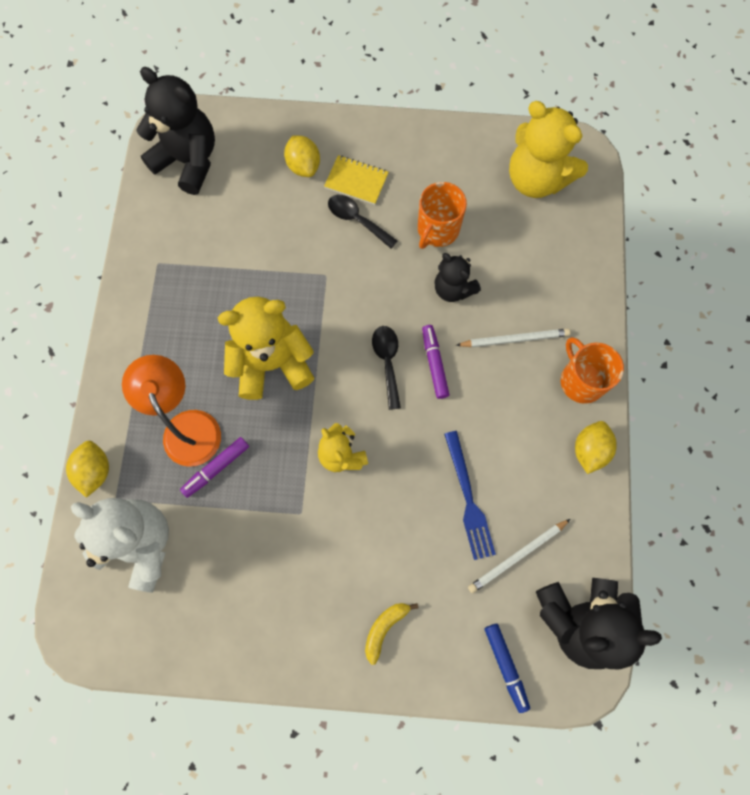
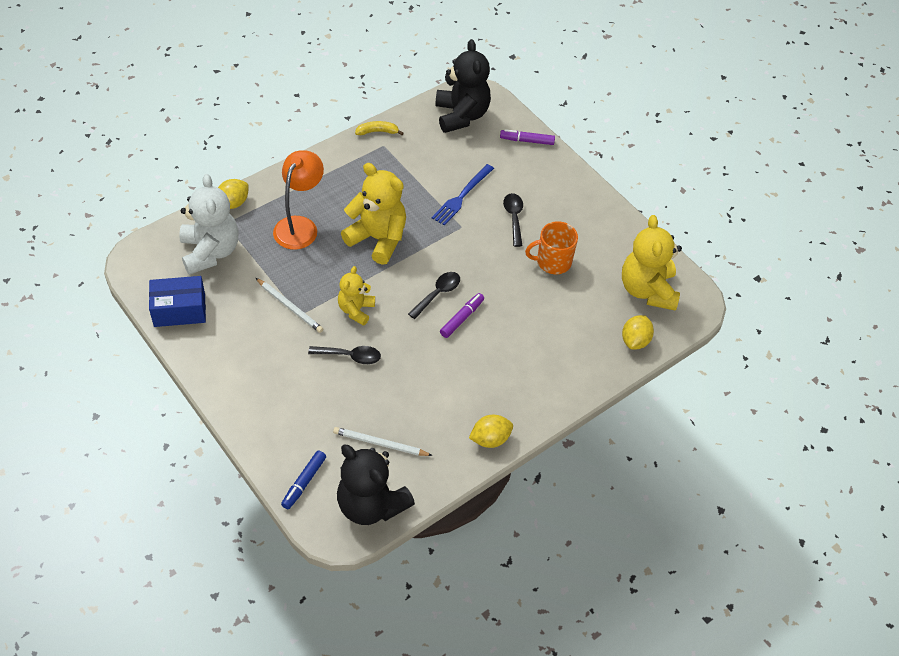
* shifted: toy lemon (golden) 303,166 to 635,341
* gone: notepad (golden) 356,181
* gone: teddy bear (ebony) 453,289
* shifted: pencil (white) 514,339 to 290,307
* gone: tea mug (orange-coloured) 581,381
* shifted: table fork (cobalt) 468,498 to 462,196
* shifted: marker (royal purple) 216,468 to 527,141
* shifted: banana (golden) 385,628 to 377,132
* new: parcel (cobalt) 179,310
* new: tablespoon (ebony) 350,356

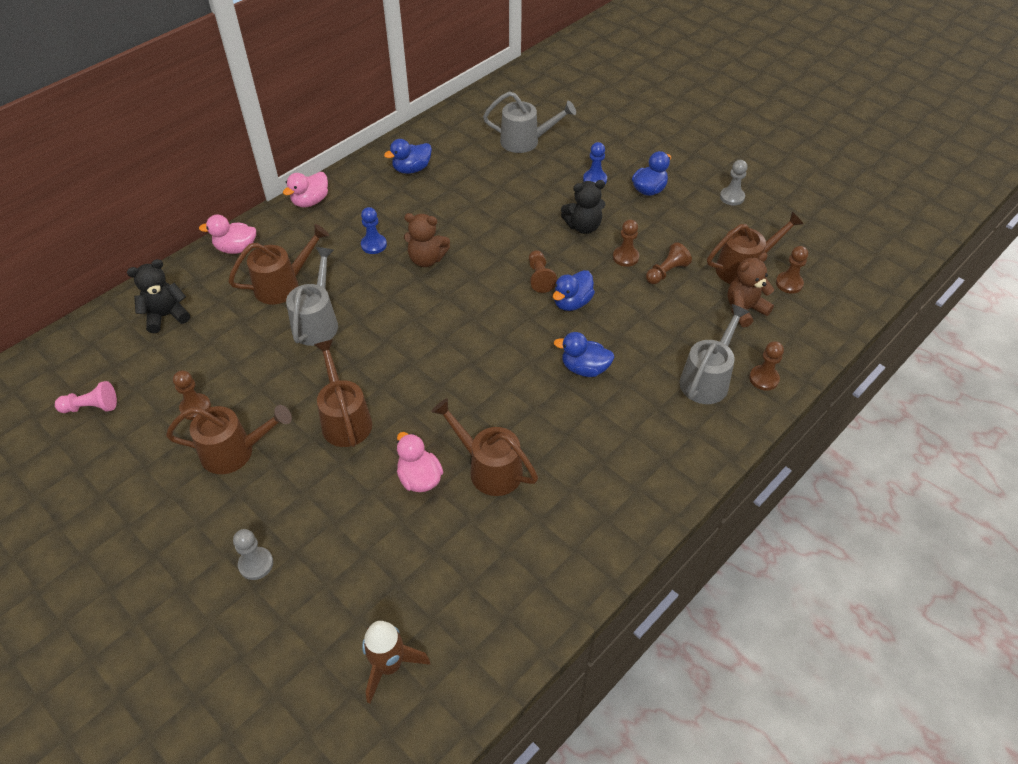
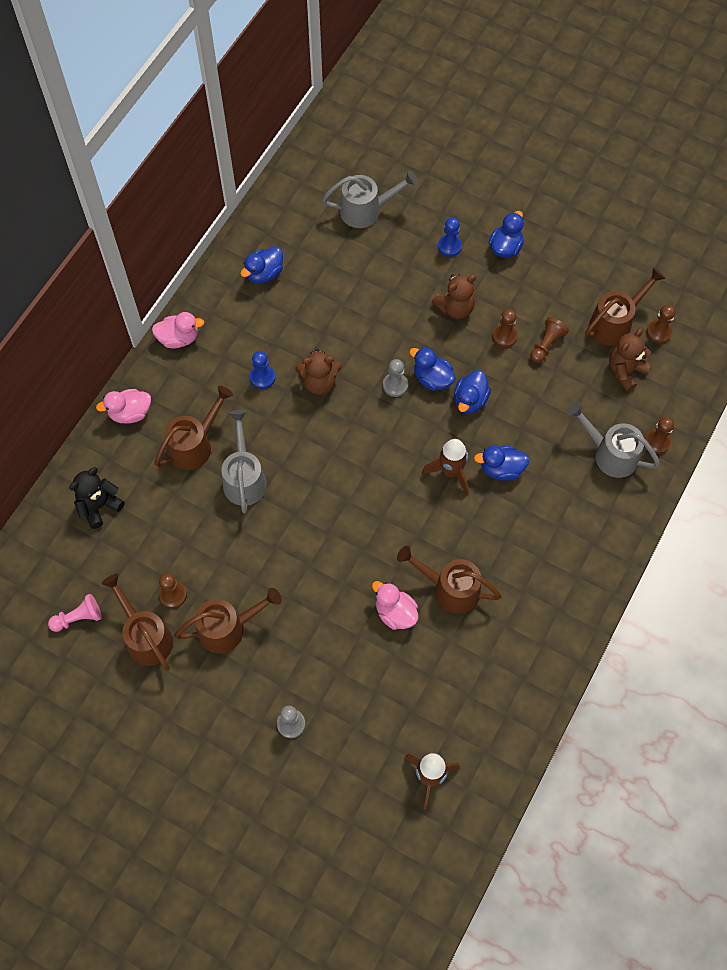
* shifted: game pawn (gray) 732,197 to 395,385
* rotated: duck (pink) 310,201 = 179,338 120 degrees counterclockwise
* repainted: teddy bear (ebony) 583,226 to teddy bear (russet) 455,308
* swapped: game pawn (russet) 540,277 to duck (cobalt) 432,379
* rotated: sprinkling can (gray) 708,378 = 609,453 75 degrees counterclockwise
* shifted: sprinkling can (russet) 345,418 to 145,636
* new: rocket (russet) 450,472

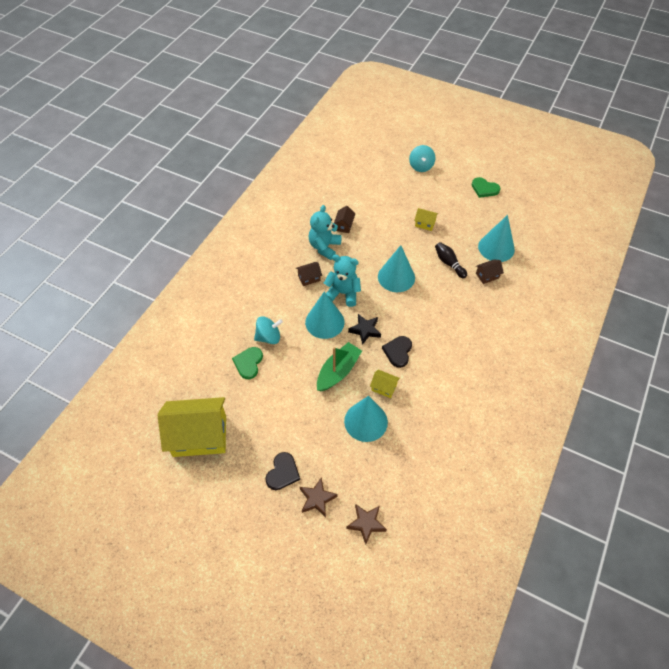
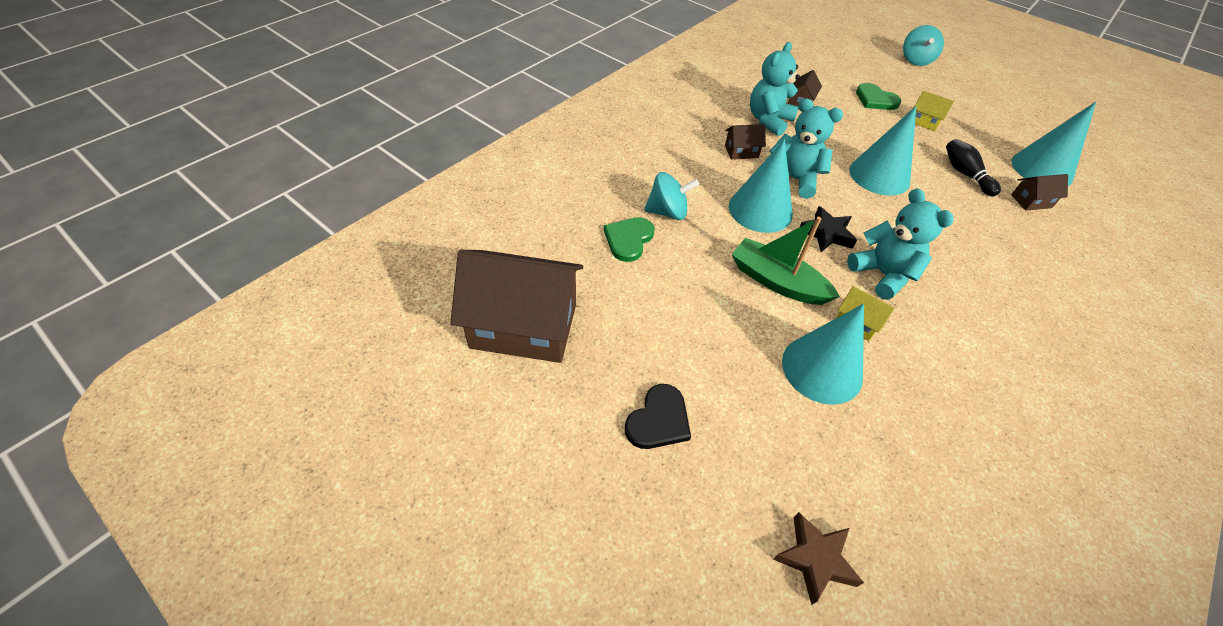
* shifted: love heart (leaf-green) 484,189 to 875,99
* swapped: love heart (ebony) 398,352 to teddy bear (teal) 882,274
* rotated: sailboat (leaf-green) 338,371 = 777,281 105 degrees counterclockwise
* repainted: toy house (golden) 200,435 to toy house (russet) 524,326
* gone: star shape (russet) 317,499

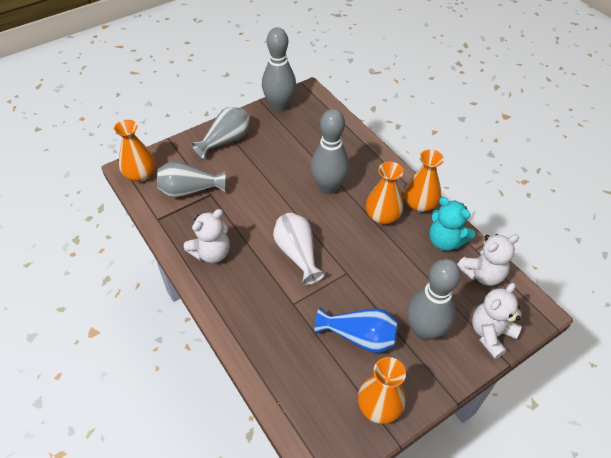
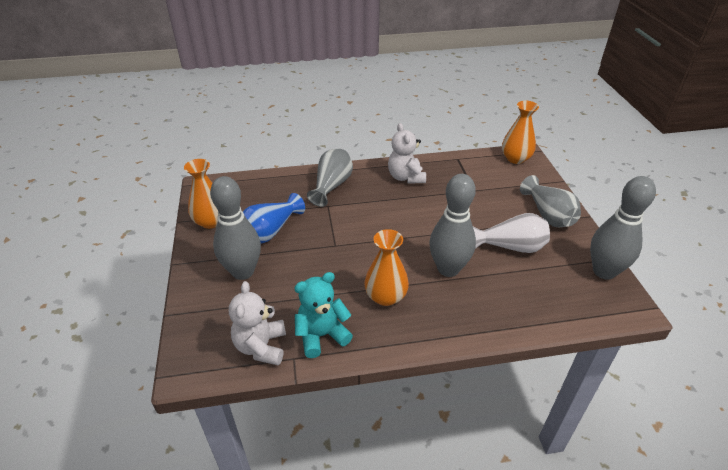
* gone: vase (orange-coloured) 419,204
* shifted: vase (gray) 190,190 to 331,186
* shifted: vase (white) 297,254 to 510,247
* gone: teddy bear (white) 490,334

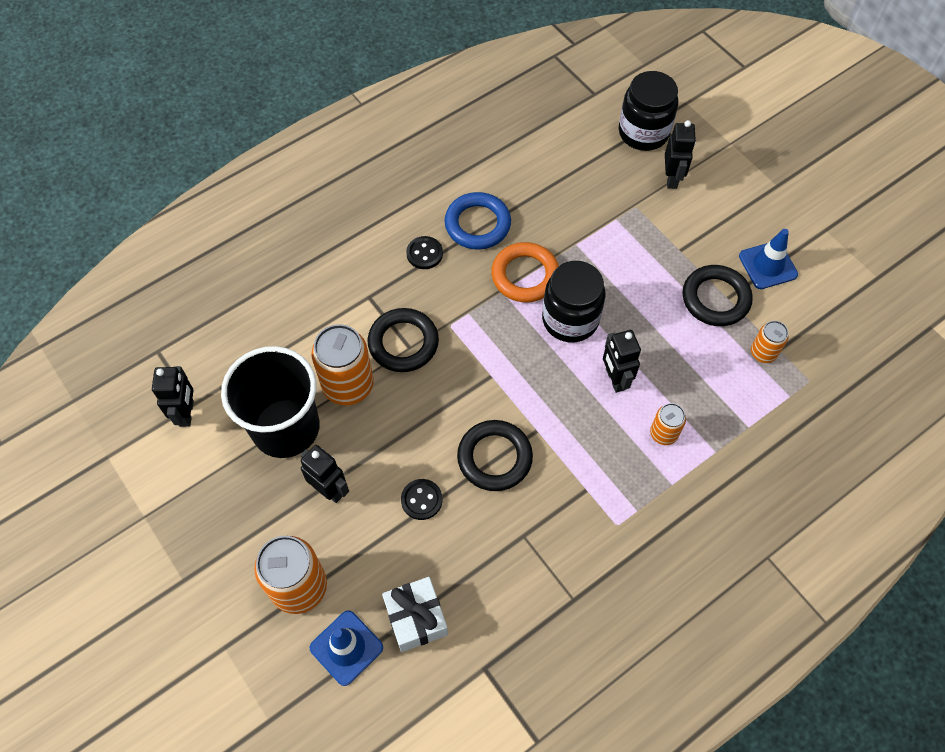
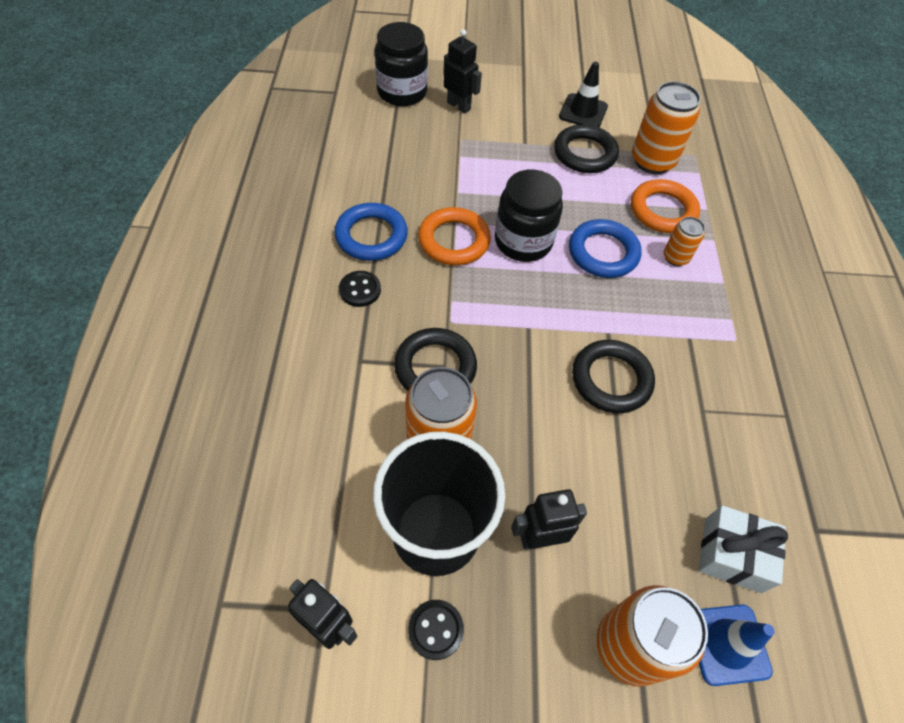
* repainted: road cone (cobalt) 768,265 to road cone (ebony) 583,112
* scaled: soda can (orange-coloured) 763,353 = 652,161 x1.86
* swapped: robot (ebony) 615,379 to torus (cobalt) 603,253
* shifted: sewing button (ebony) 421,500 to 435,630
* new: torus (orange-coloured) 662,210

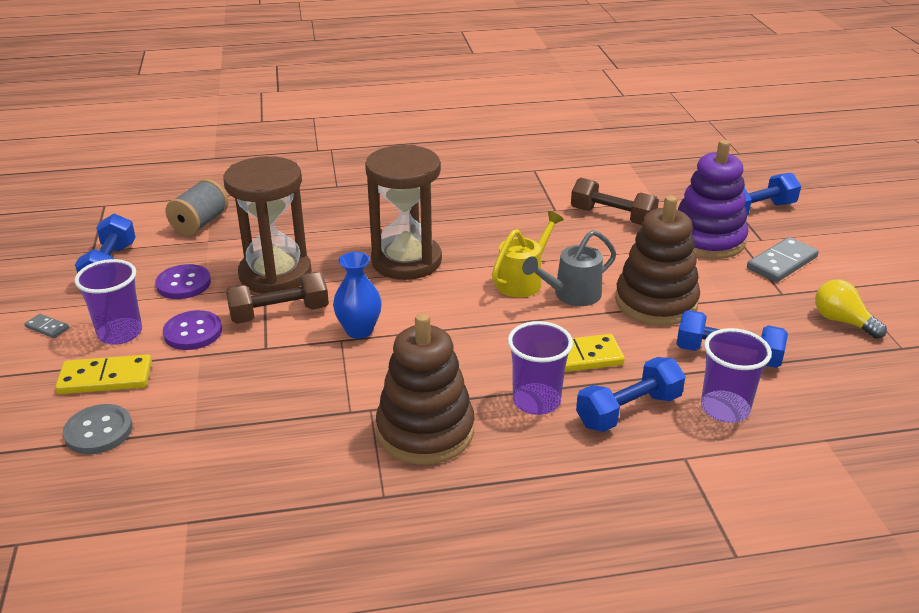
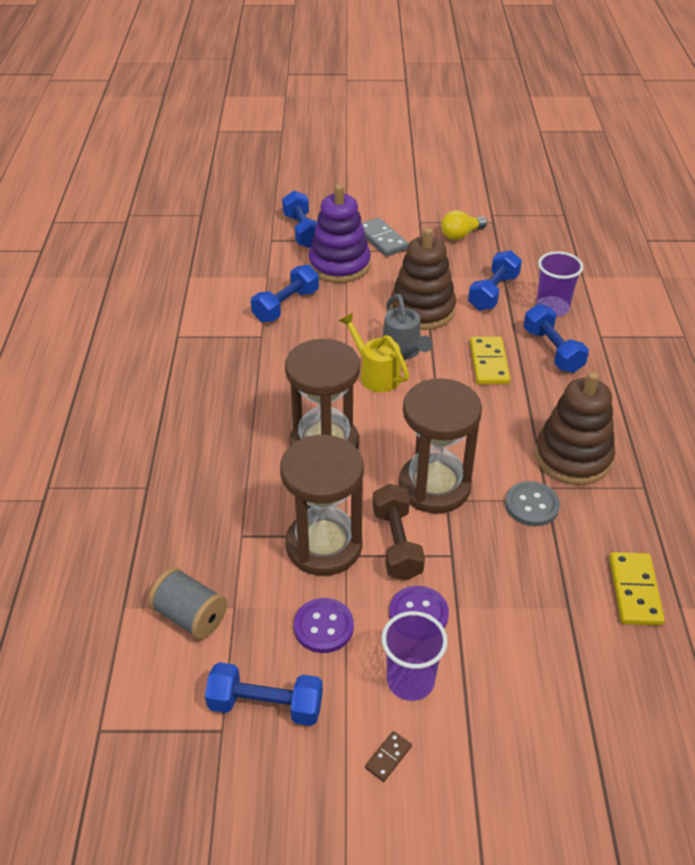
* repainted: hand weight (russet) 612,217 to hand weight (cobalt) 286,305
* swapped: vase (cobalt) 359,330 to sandglass (russet) 434,486
* repainted: domino tile (gray) 47,328 to domino tile (russet) 388,757
* gone: tumbler (royal purple) 536,401
* shifted: domino tile (golden) 106,378 to 634,590
* shifted: sewing button (gray) 98,431 to 531,505

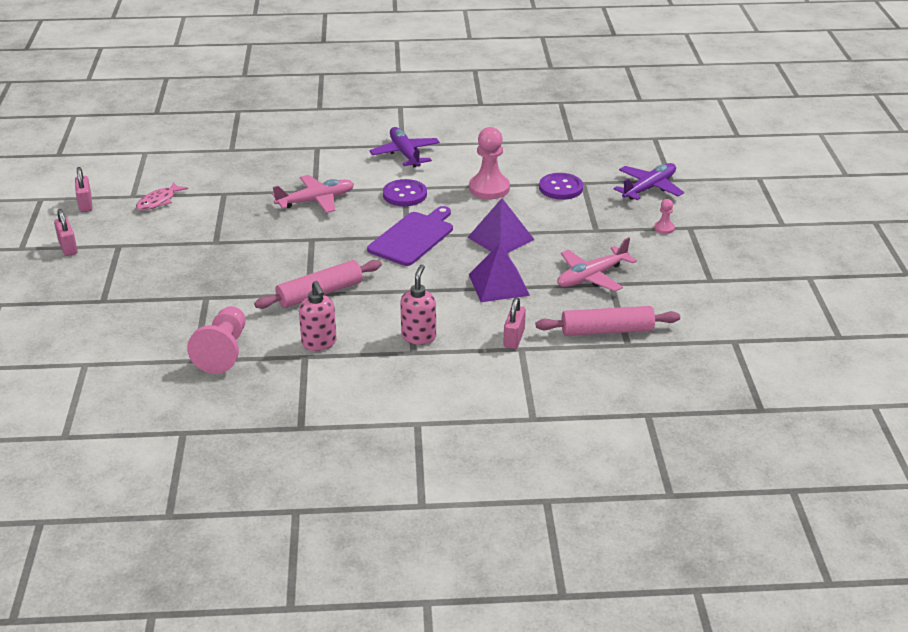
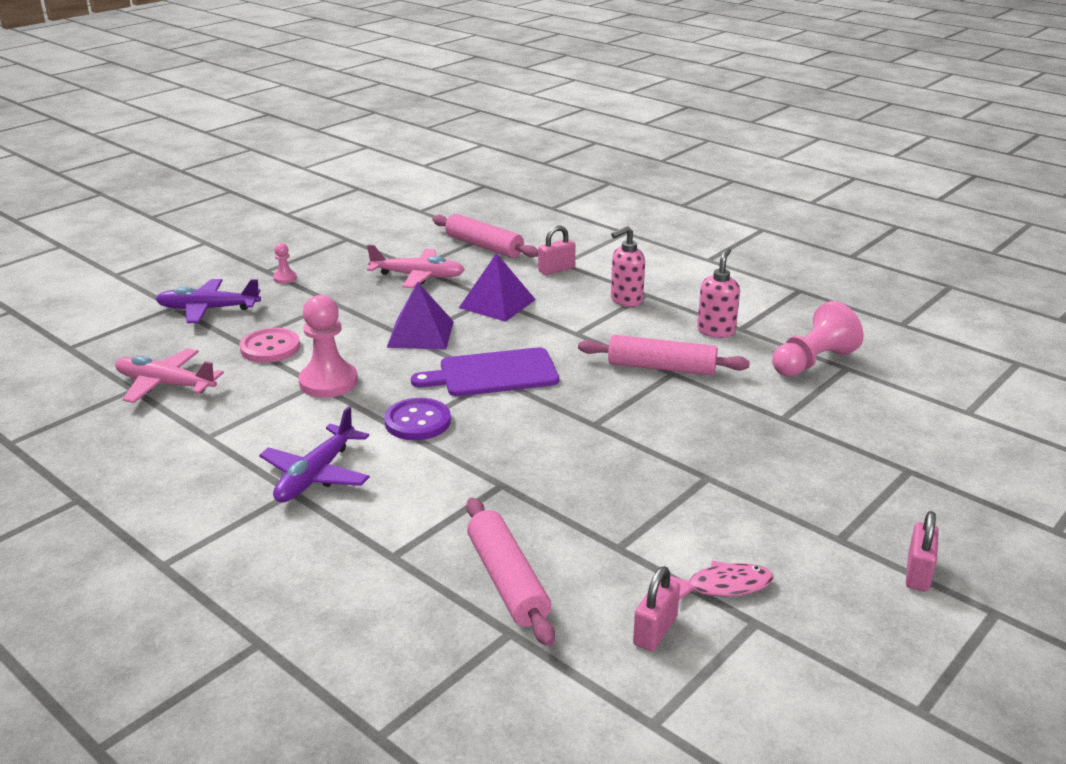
* shifted: padlock (pink) 85,204 to 655,631
* repainted: sewing button (royal purple) 560,188 to sewing button (pink) 270,348
* shifted: plane (pink) 315,201 to 166,384
* new: dough roller (pink) 507,580

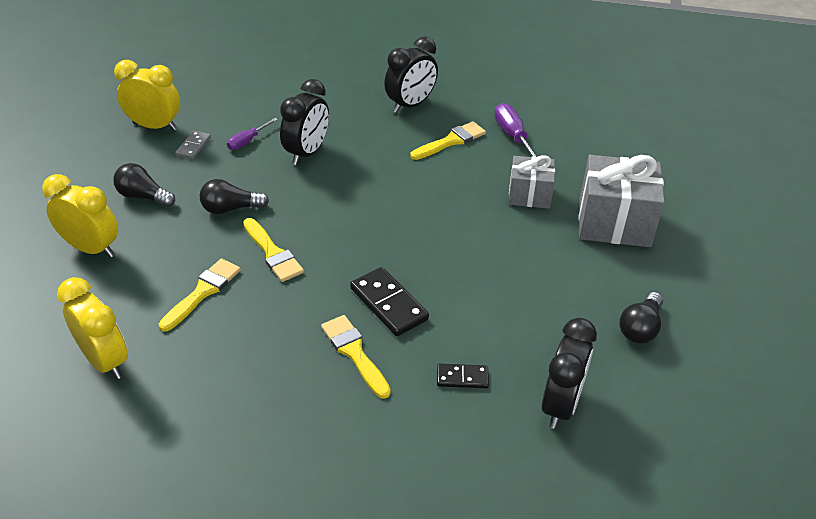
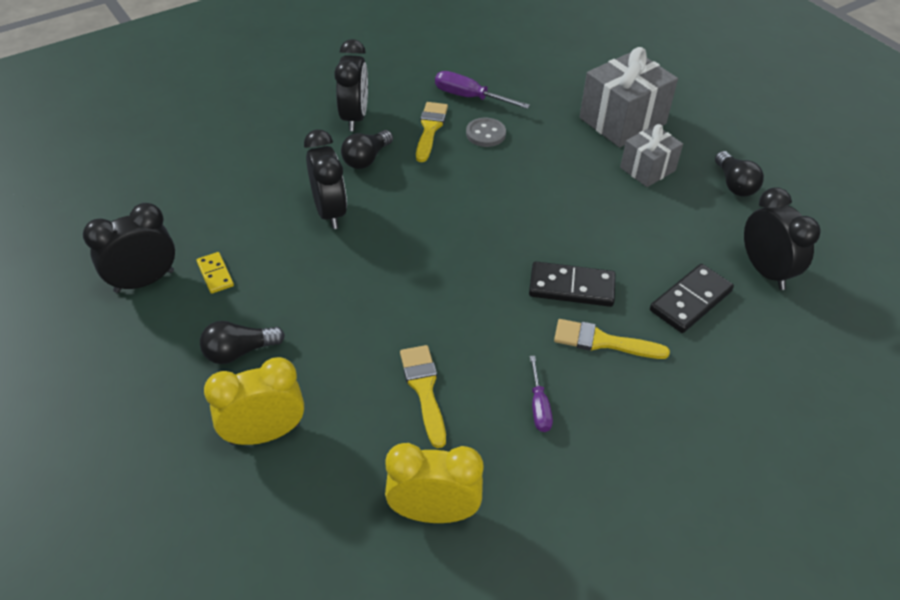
* repainted: alarm clock (golden) 155,126 to alarm clock (ebony) 144,281
* shifted: flat screwdriver (royal purple) 247,141 to 539,406
* repainted: domino tile (gray) 193,146 to domino tile (golden) 215,274
* shifted: present (gray) 529,195 to 647,169
* shifted: light bulb (ebony) 230,209 to 366,159
* gone: paintbrush (golden) 273,253
* scaled: domino tile (ebony) 462,377 = 690,301 x1.73
* new: sewing button (gray) 485,134

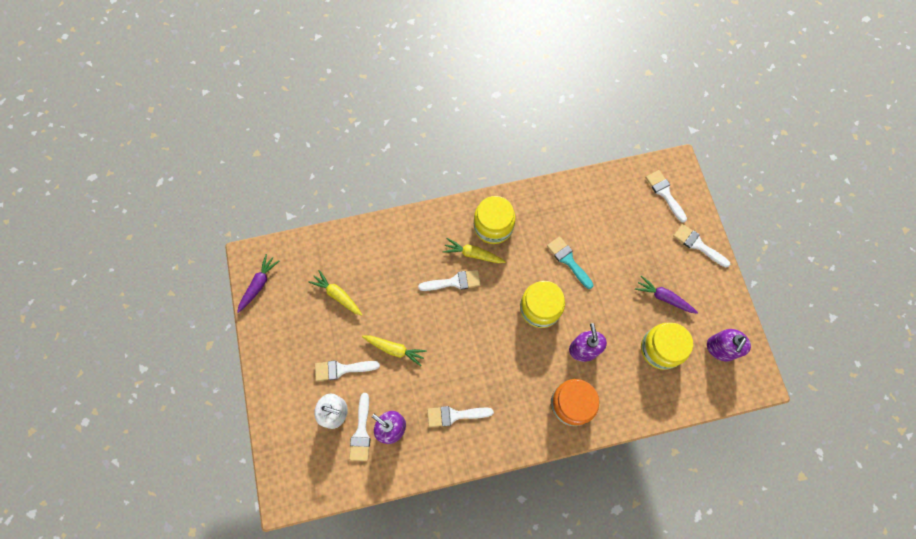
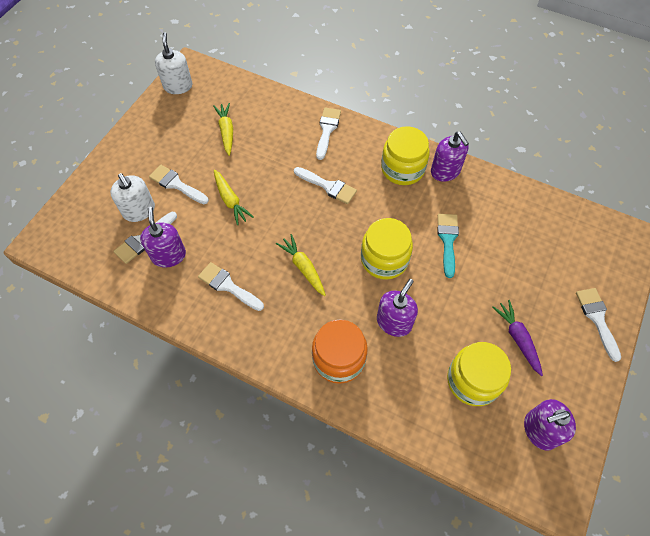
* shifted: paintbrush (white) 664,193 to 327,130
* shifted: toy carrot (golden) 473,254 to 303,267
* swapped: toy carrot (royal purple) 259,284 to soap dispenser (white) 178,86
* new: soap dispenser (royal purple) 445,171

